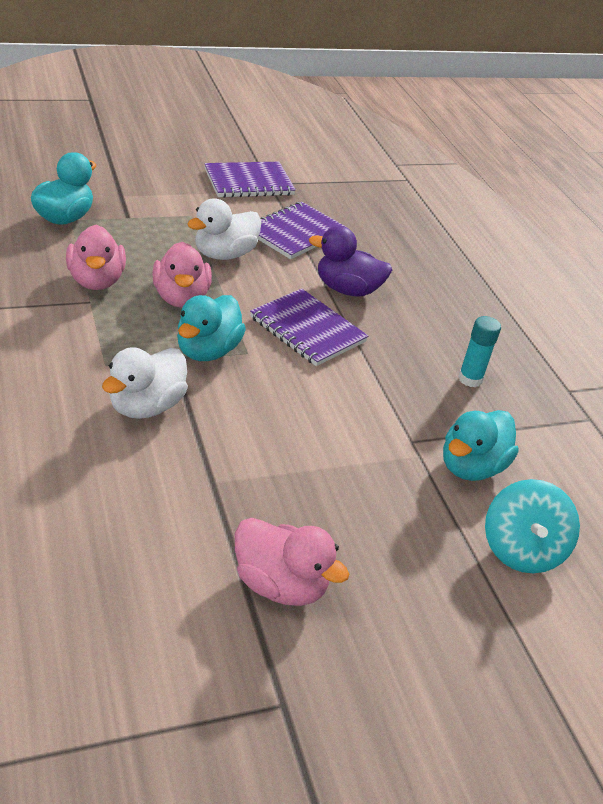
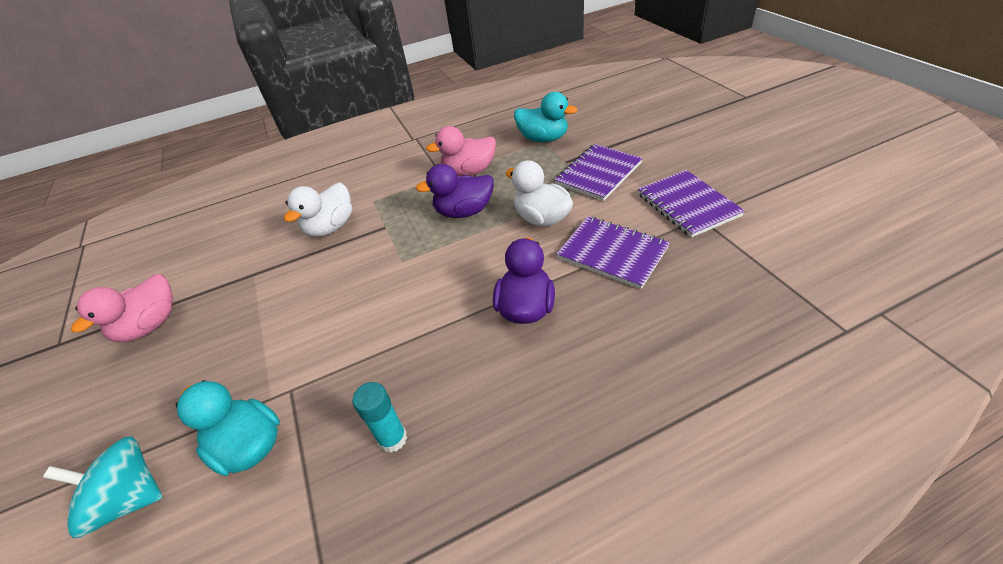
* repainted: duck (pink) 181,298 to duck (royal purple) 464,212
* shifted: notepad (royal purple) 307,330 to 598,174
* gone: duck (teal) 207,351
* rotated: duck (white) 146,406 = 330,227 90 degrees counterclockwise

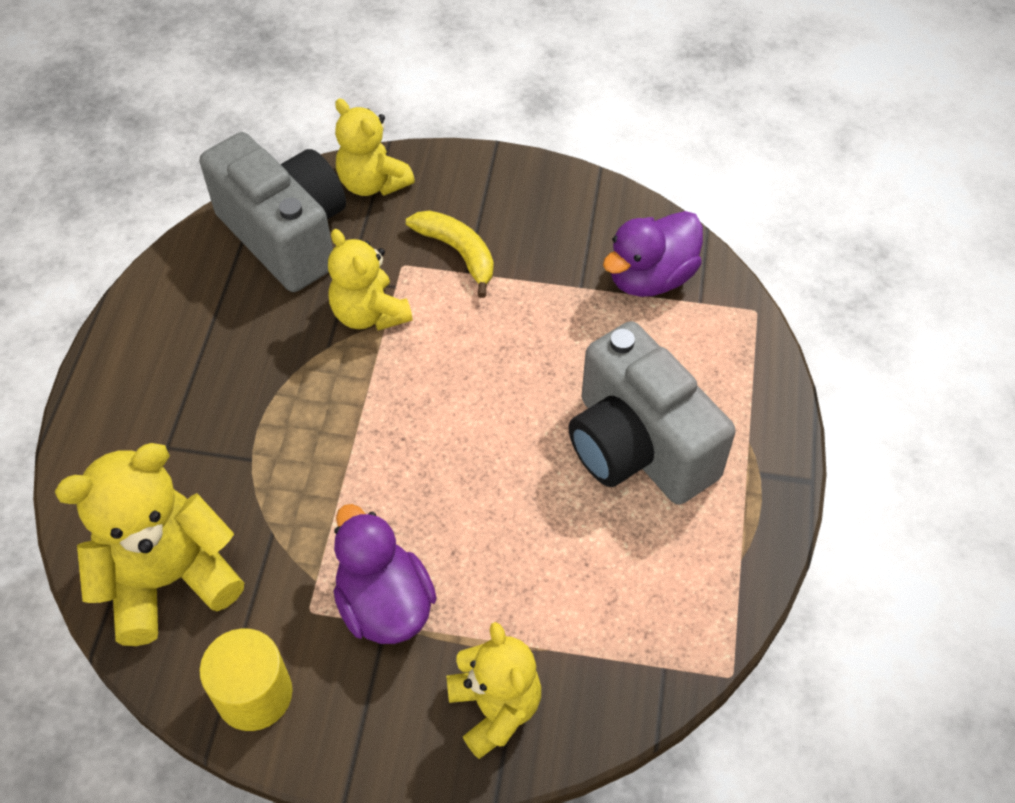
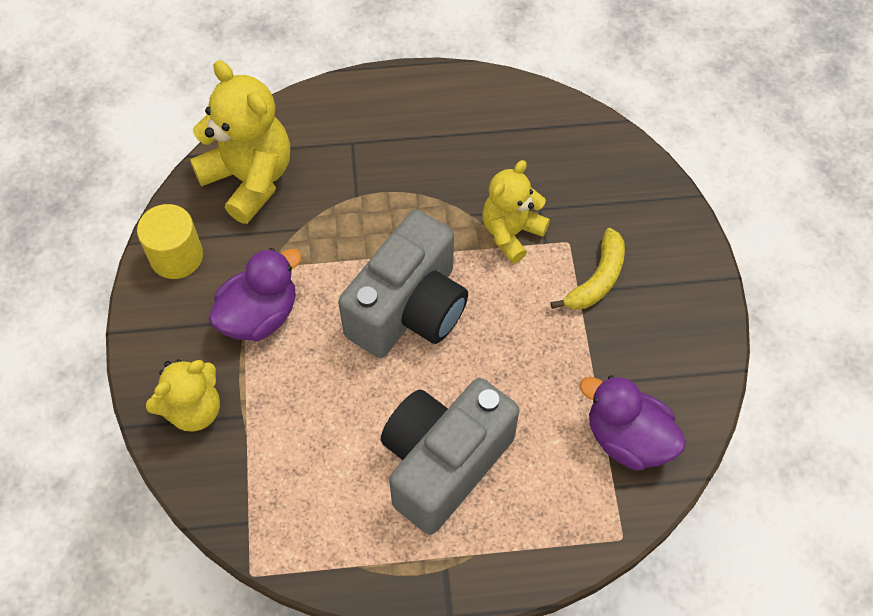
* gone: teddy bear (golden) 372,183
* shifted: camera (gray) 286,235 to 409,309

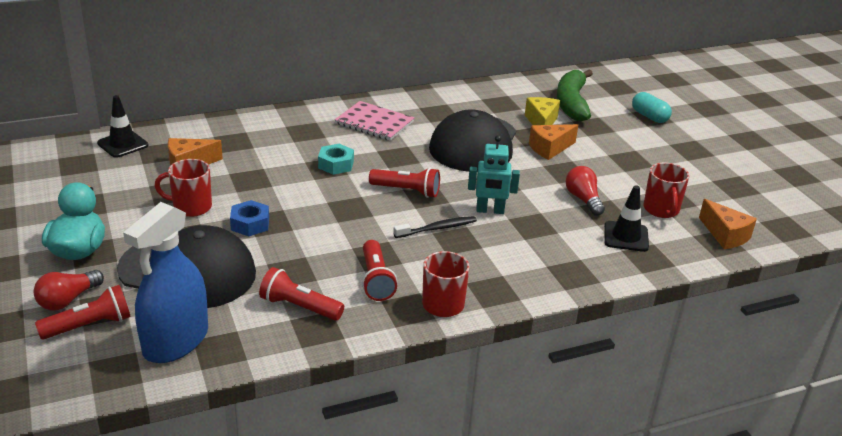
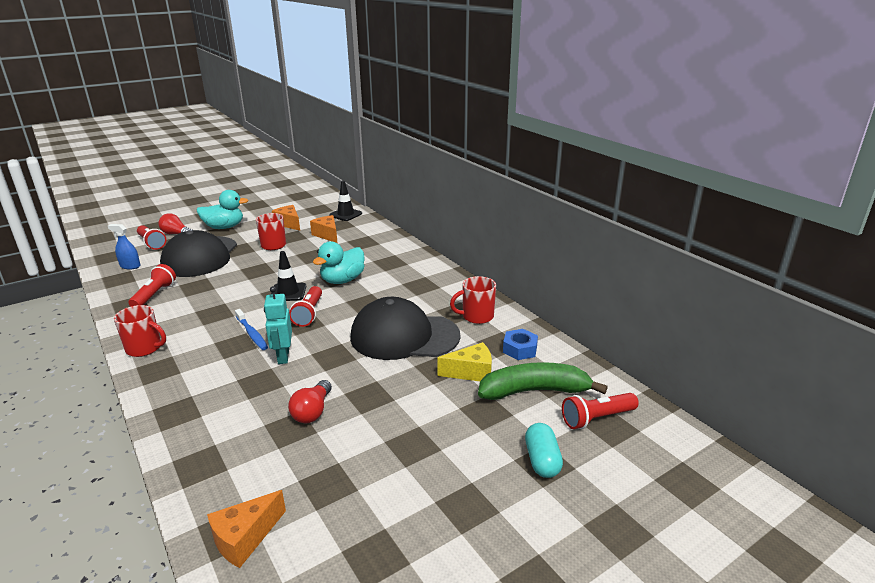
* rotated: capsule (teal) 649,116 = 542,460 45 degrees counterclockwise
* gone: notepad (pink) 374,122
* shifted: cheese (orange-coloured) 549,148 to 289,224
* swapped: nut (teal) 336,164 to duck (teal) 342,280
* shifted: tea mug (scarlet) 661,210 to 477,316
* rotated: light bulb (scarlet) 583,199 = 312,411 135 degrees clockwise
* shifted: road cone (ebony) 626,237 to 288,292
* shifted: nut (cobalt) 250,224 to 520,349
* scaled: sprayer (cobalt) 176,341 = 130,266 x0.48
* repainted: toothbrush (ebony) 437,228 to toothbrush (cobalt) 252,334
* shifted: flashlight (scarlet) 376,280 to 596,418

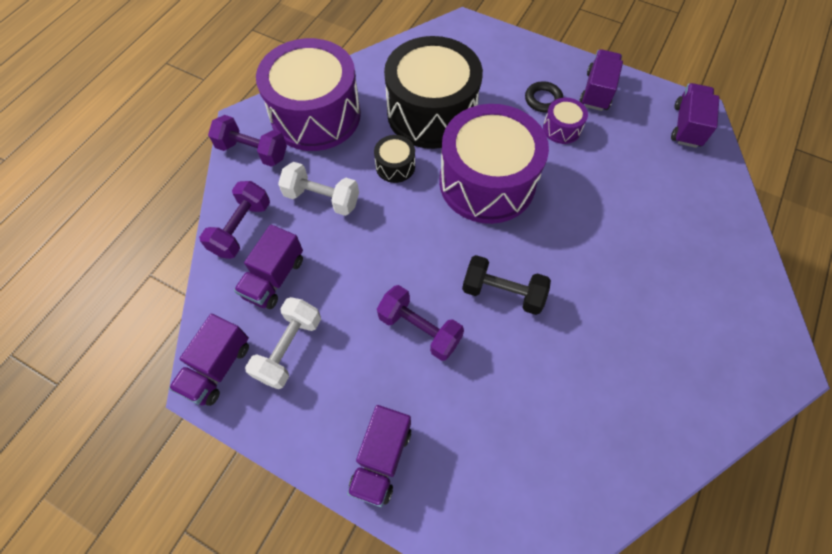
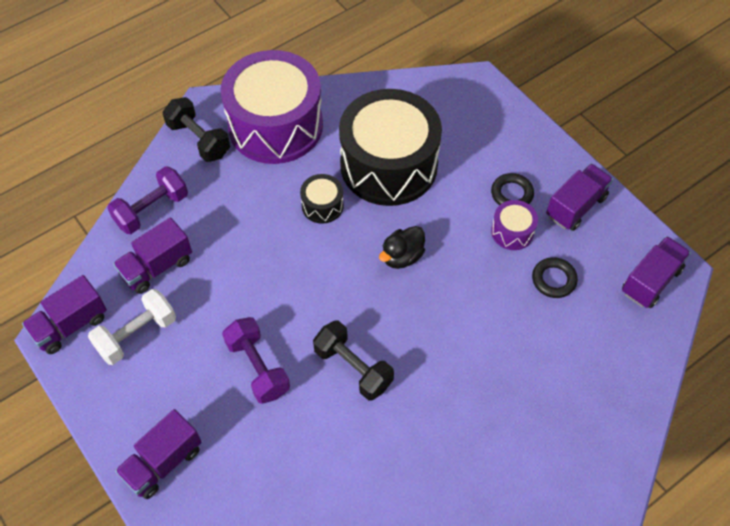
* swapped: drum (royal purple) 487,182 to duck (ebony) 402,256
* repainted: hand weight (royal purple) 253,151 to hand weight (ebony) 199,140
* gone: hand weight (white) 322,199
* new: torus (ebony) 554,280

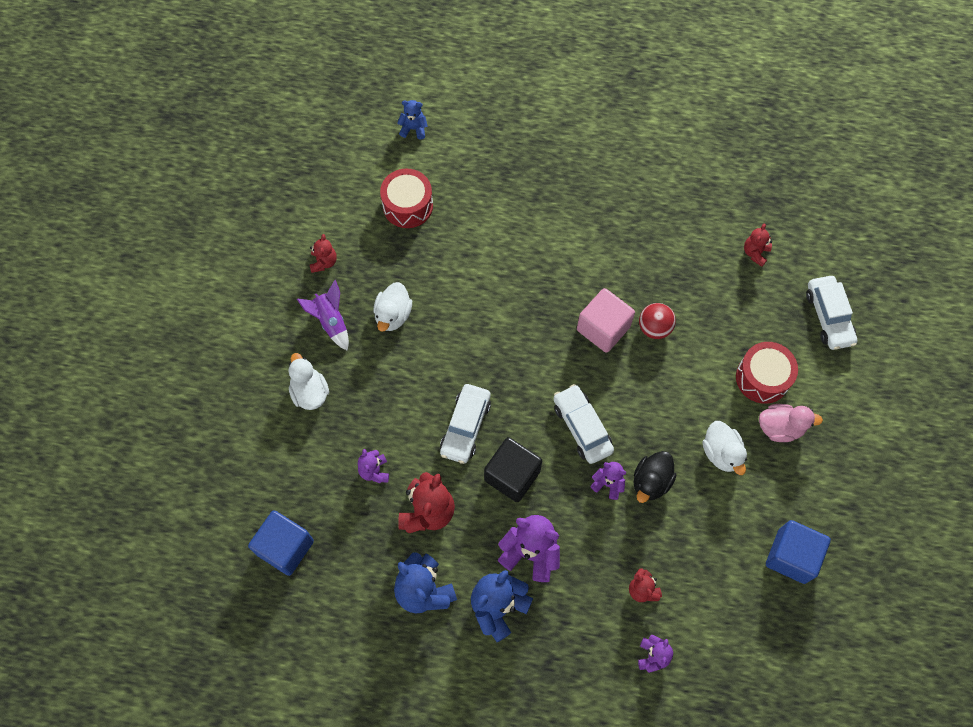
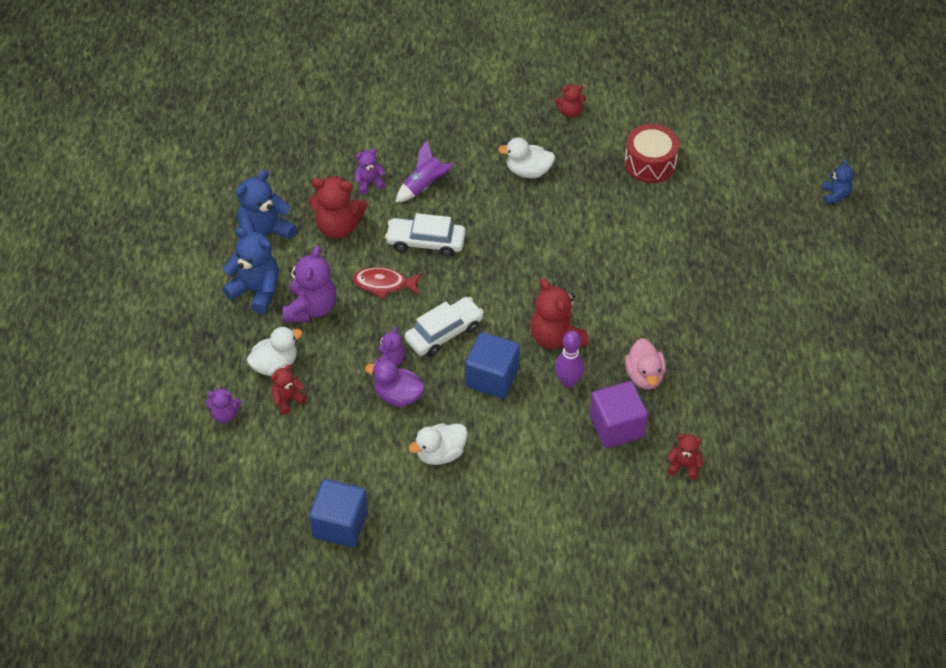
* shifted: teddy bear (cobalt) 413,129 to 835,195
* gone: car (white) 828,317
* shifted: rocket (royal purple) 331,321 to 424,186
* swapped: cube (pink) 603,328 to teddy bear (scarlet) 556,338
* swapped: sphere (scarlet) 654,328 to skittle (royal purple) 568,382
* gone: drum (scarlet) 762,378
* shifted: duck (white) 310,392 to 275,365
* shifted: duck (pink) 780,427 to 644,376
* swapped: cube (ebony) 512,475 to toy fish (scarlet) 384,284
* repainted: duck (ebony) 651,482 to duck (royal purple) 398,396
* shifted: cube (cobalt) 285,547 to 492,377
* new: cube (royal purple) 616,426

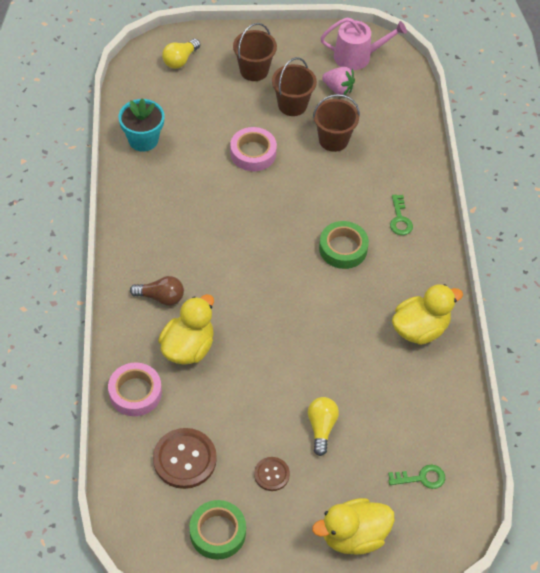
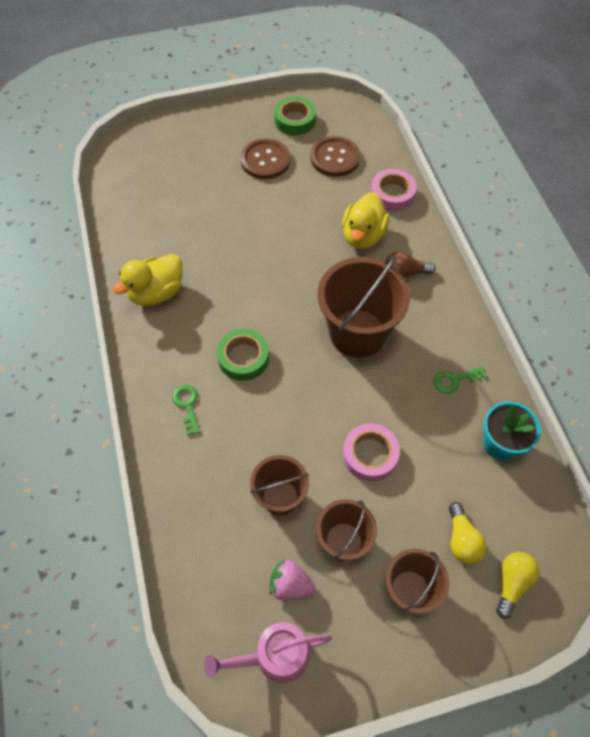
* shifted: light bulb (golden) 321,427 to 462,540
* scaled: sewing button (russet) 271,474 = 265,160 x1.79
* shifted: latchkey (leaf-green) 421,478 to 454,380
* gone: duck (golden) 353,536
* new: sand bucket (russet) 357,333

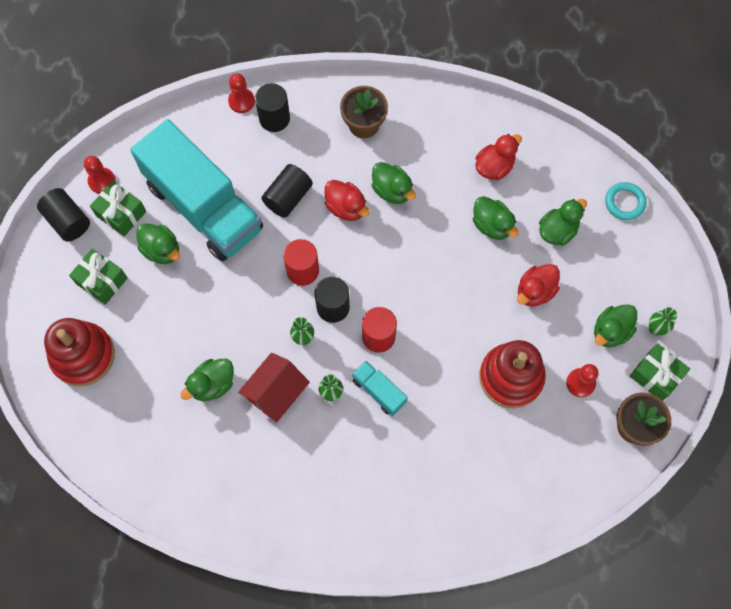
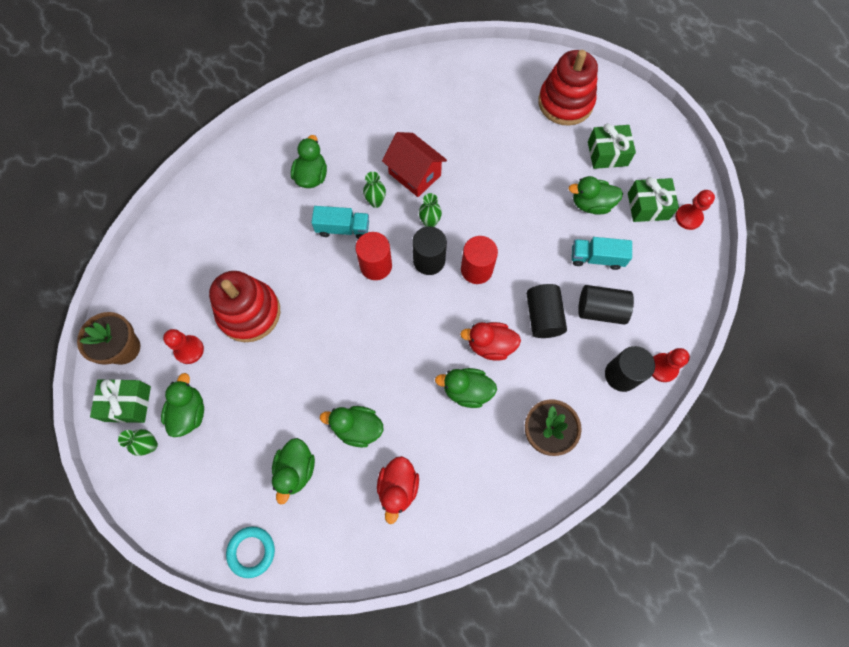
* scaled: toy truck (teal) 204,207 = 596,258 x0.40
* shifted: solid cylinder (ebony) 68,221 to 600,310
* gone: duck (scarlet) 535,291
* rotated: toy house (scarlet) 276,393 = 414,174 45 degrees counterclockwise
* shifted: duck (leaf-green) 212,384 to 311,176

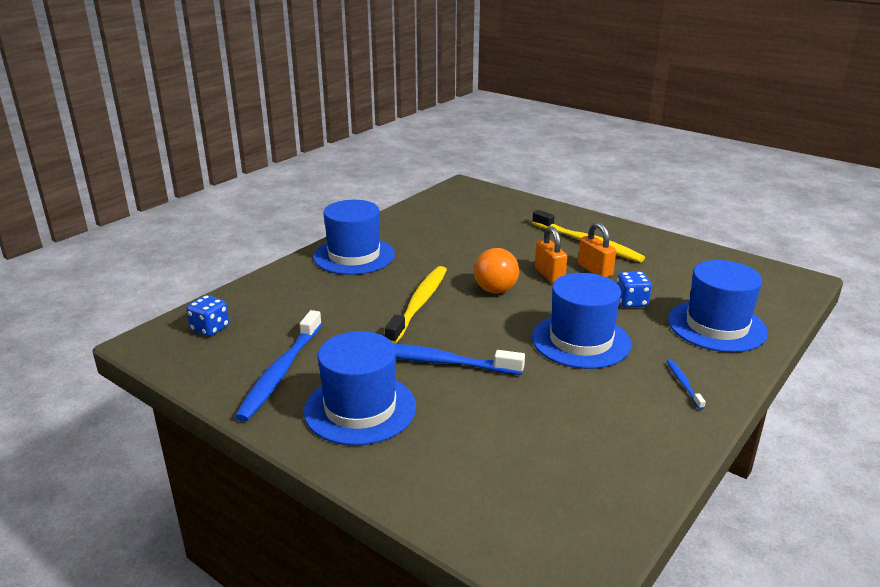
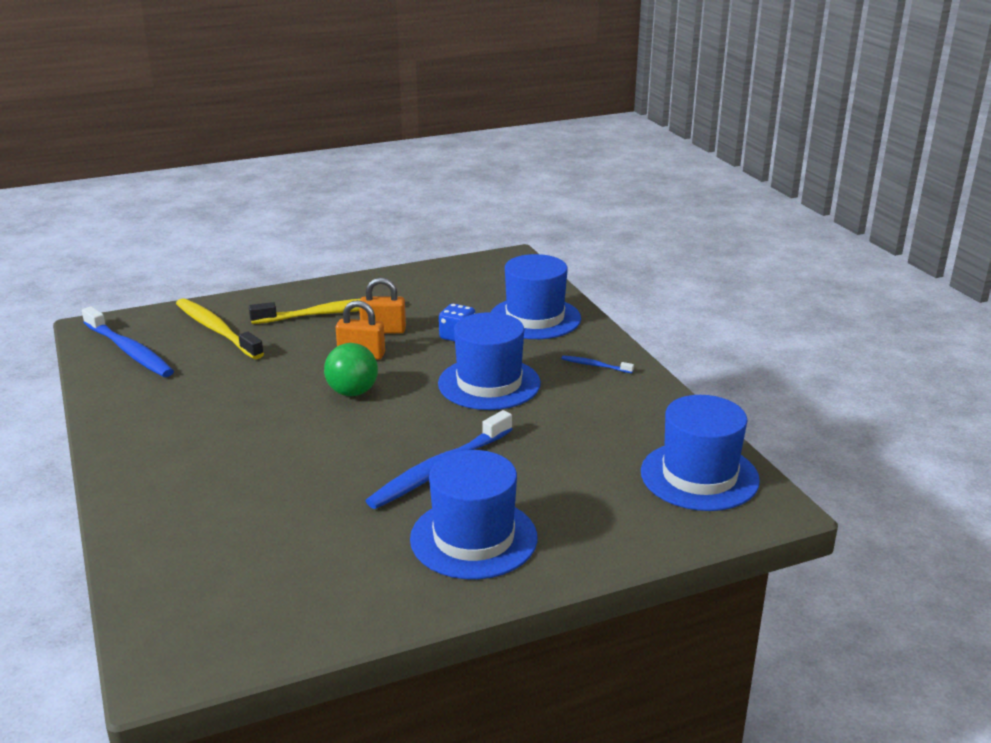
* shifted: hat (cobalt) 354,256 to 699,476
* repainted: sphere (orange-coloured) 495,290 to sphere (leaf-green) 352,392
* shifted: toothbrush (golden) 419,304 to 217,330
* gone: game die (cobalt) 210,329
* shifted: toothbrush (cobalt) 281,372 to 129,350

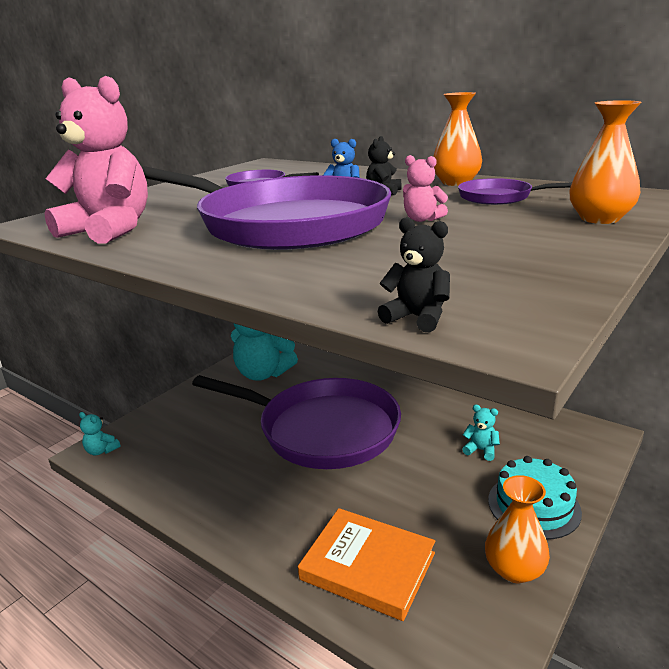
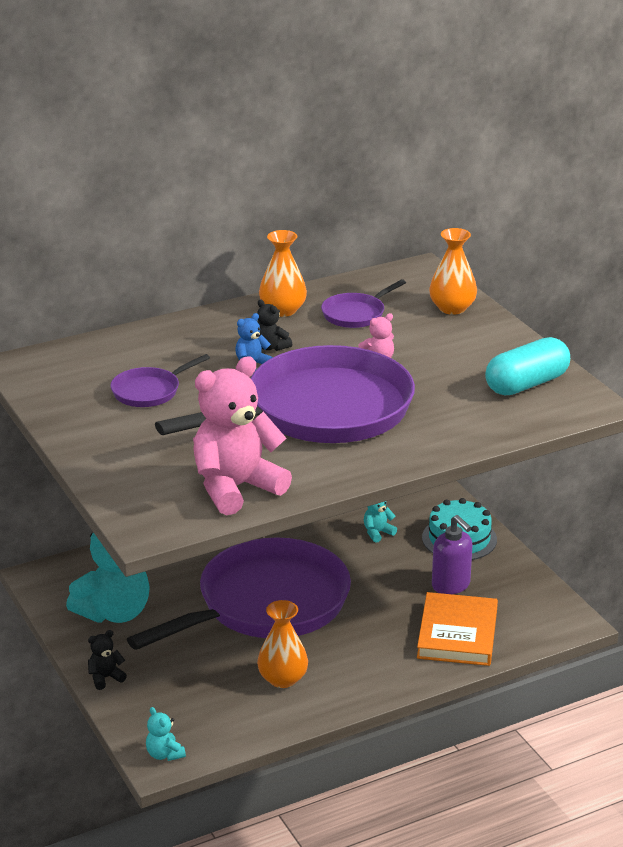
* shifted: teddy bear (ebony) 417,318 to 105,678
* rotated: teddy bear (teal) 101,450 = 164,754 90 degrees clockwise
* shifted: vase (orange-coloured) 514,569 to 283,679
* rotated: hardback (orange-coloured) 368,566 = 457,634 45 degrees counterclockwise
* new: capsule (teal) 526,384
* new: soap dispenser (royal purple) 451,585

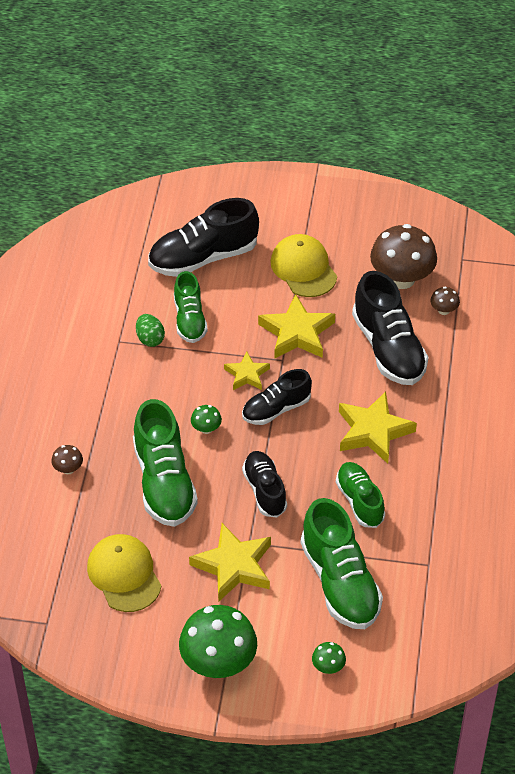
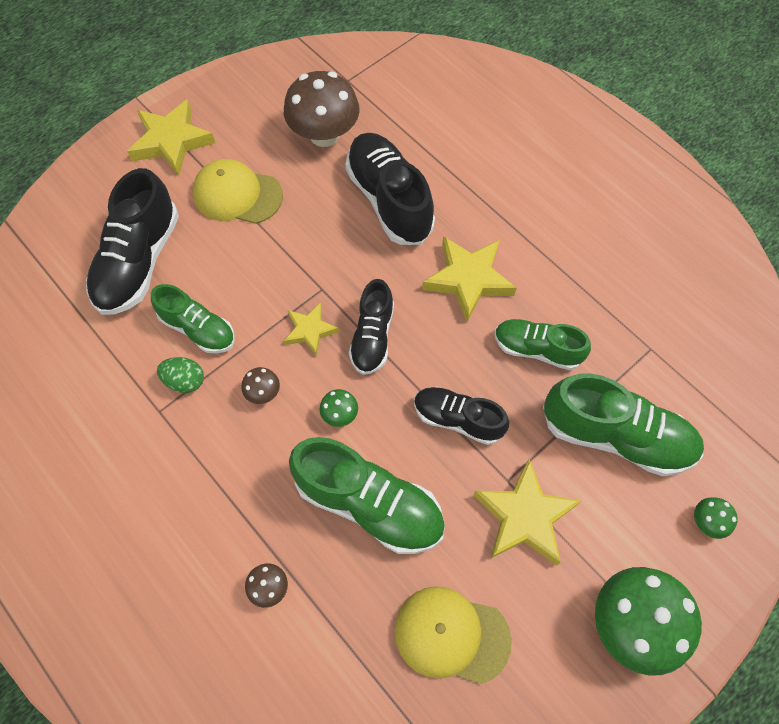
* rotated: sneaker (ebony) 388,348 = 389,200 135 degrees counterclockwise
* shifted: mushroom (russet) 444,310 to 263,392
* shifted: star shape (golden) 297,333 to 171,141

